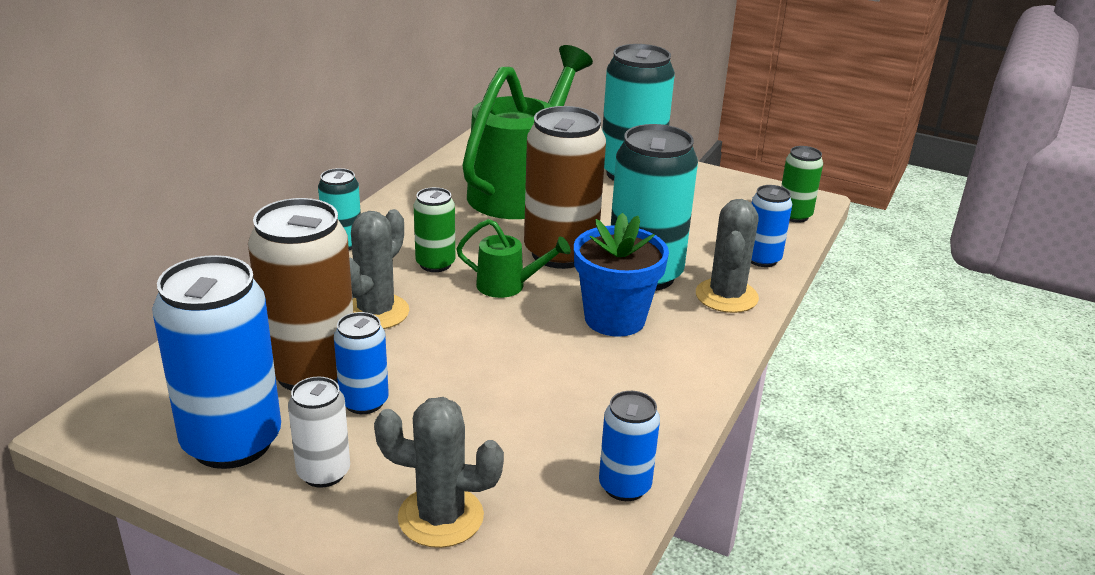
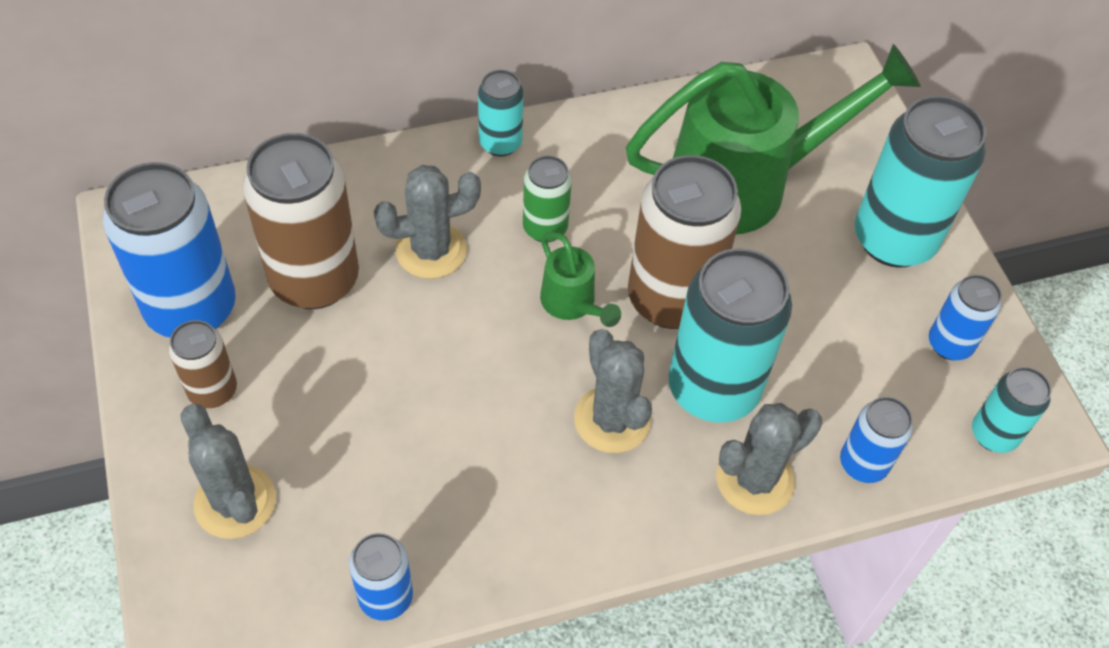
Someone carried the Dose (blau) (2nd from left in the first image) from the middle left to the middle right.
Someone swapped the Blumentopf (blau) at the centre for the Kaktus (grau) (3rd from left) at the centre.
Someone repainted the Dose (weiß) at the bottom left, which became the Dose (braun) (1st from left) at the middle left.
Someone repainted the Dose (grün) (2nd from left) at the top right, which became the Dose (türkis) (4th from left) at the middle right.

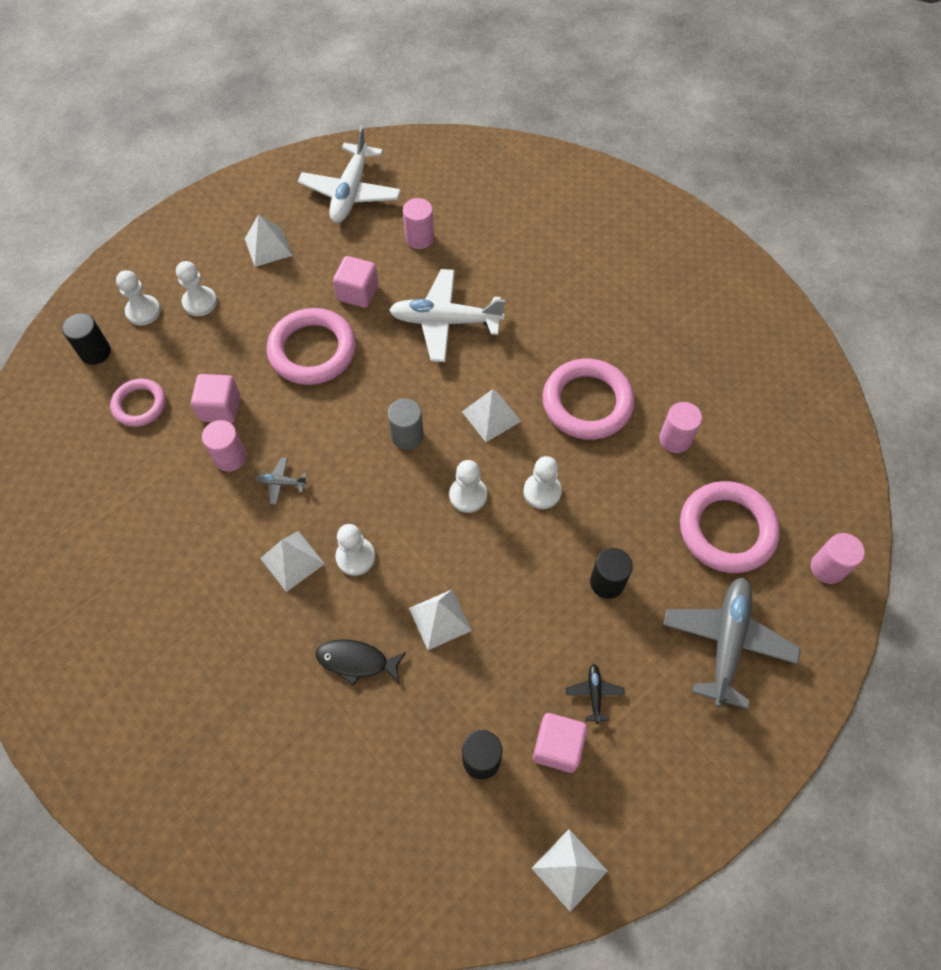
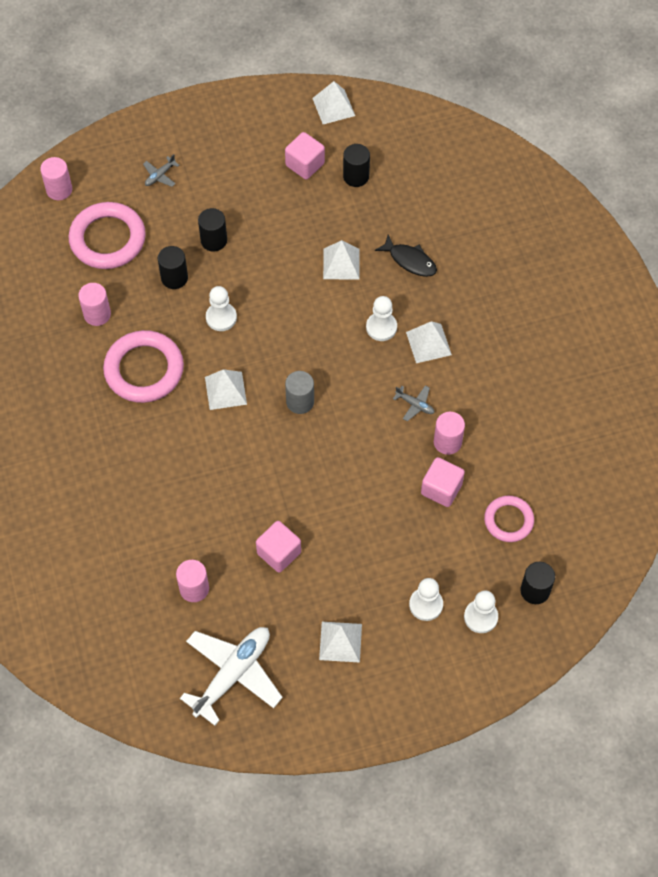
Someone took away the Ring (rosa) (2nd from left) at the middle left.
Someone took away the Flugzeug (weiß) (2nd from left) at the top centre.
Someone took away the Bauer (weiß) (4th from left) at the centre.
Someone took away the Flugzeug (schwarz) at the bottom centre.
Someone put down the Vollzylinder (schwarz) (1st from left) at the top left.
Someone scaled the Flugzeug (grau) (2nd from left in the first image) at the middle right by 0.43.

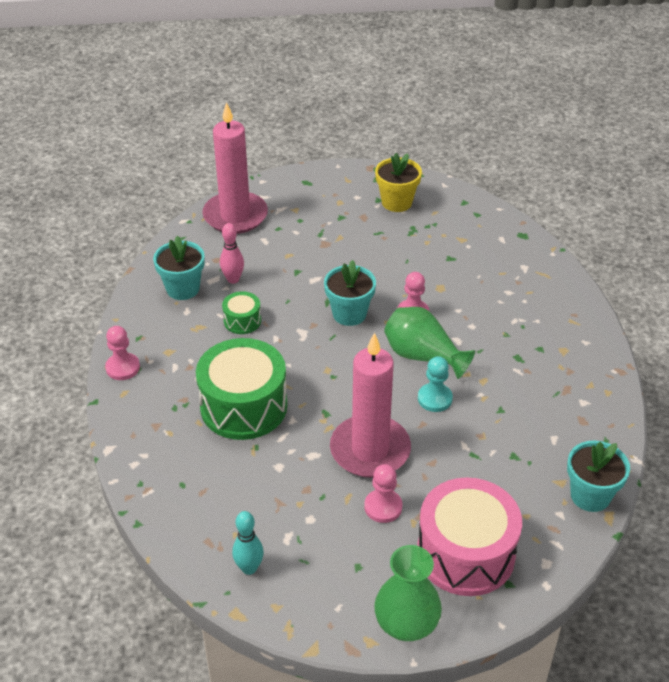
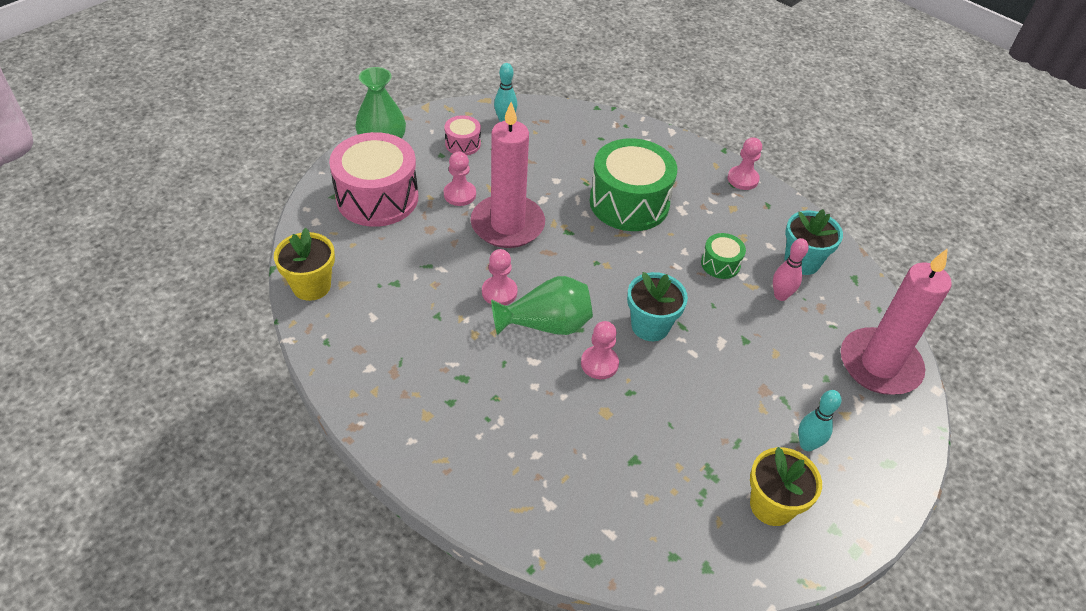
Someone put down the Trommel (rosa) (2nd from left) at the top centre.
Someone put down the Bowlingkegel (türkis) (2nd from left) at the bottom right.
Someone repainted the Bauer (türkis) at the centre, which became the Bauer (rosa) (2nd from left) at the centre.
Someone repainted the Blumentopf (türkis) (3rd from left) at the bottom right, which became the Blumentopf (gelb) (1st from left) at the middle left.

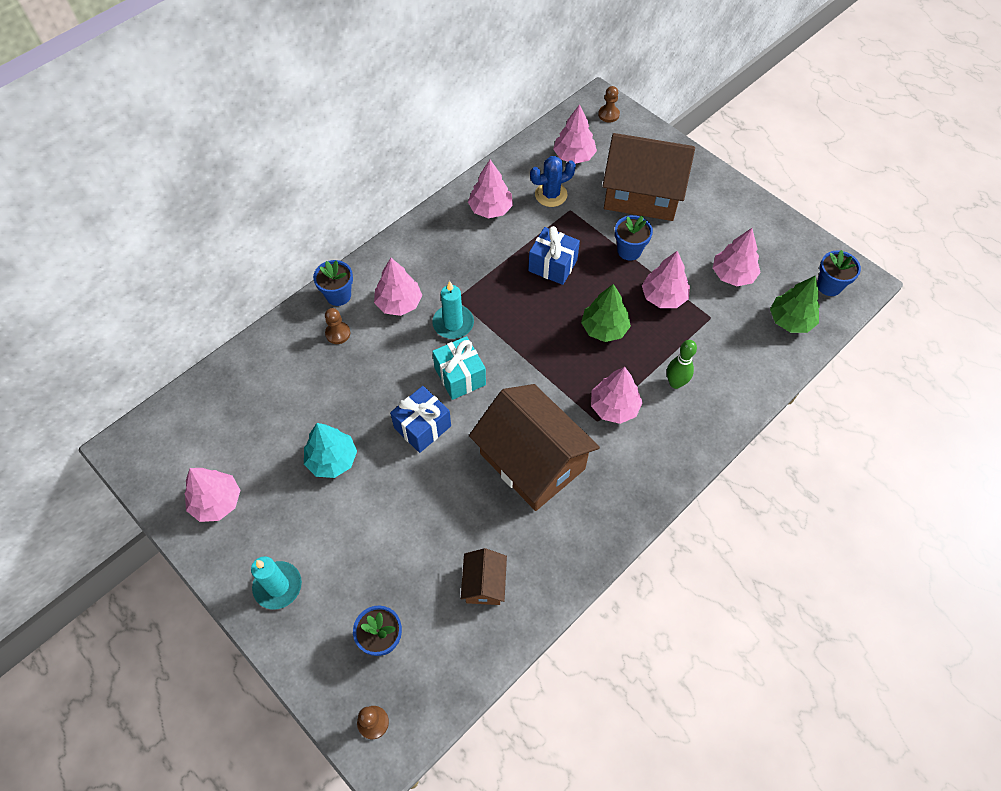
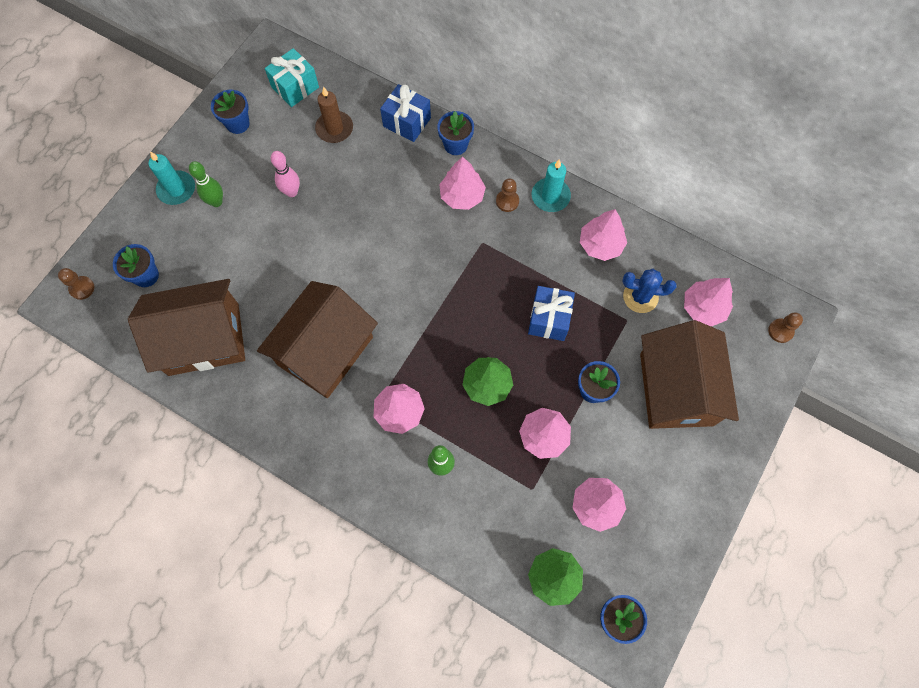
Someone put down the Bowlingkegel (grün) (1st from left) at the top left.
Someone put down the Kerze (braun) at the top centre.
Someone carried the Bauer (braun) (1st from left in the first image) from the centre to the top centre.
Someone carried the Geschenk (blau) (1st from left) from the centre to the top centre.
Someone carried the Kerze (türkis) (2nd from left) from the centre to the top centre.
Someone carried the Geschenk (türkis) from the centre to the top left.
Someone swapped the Baum (rosa) (1st from left) at the middle left for the Blumentopf (blau) (2nd from left) at the top left.
Someone swapped the Baum (türkis) at the middle left for the Bowlingkegel (rosa) at the top left.
Someone rotated the Kaktus (blau) at the top centre by 45 degrees counterclockwise.
Someone scaled the Haus (braun) (1st from left) at the bottom centre by 2.17.

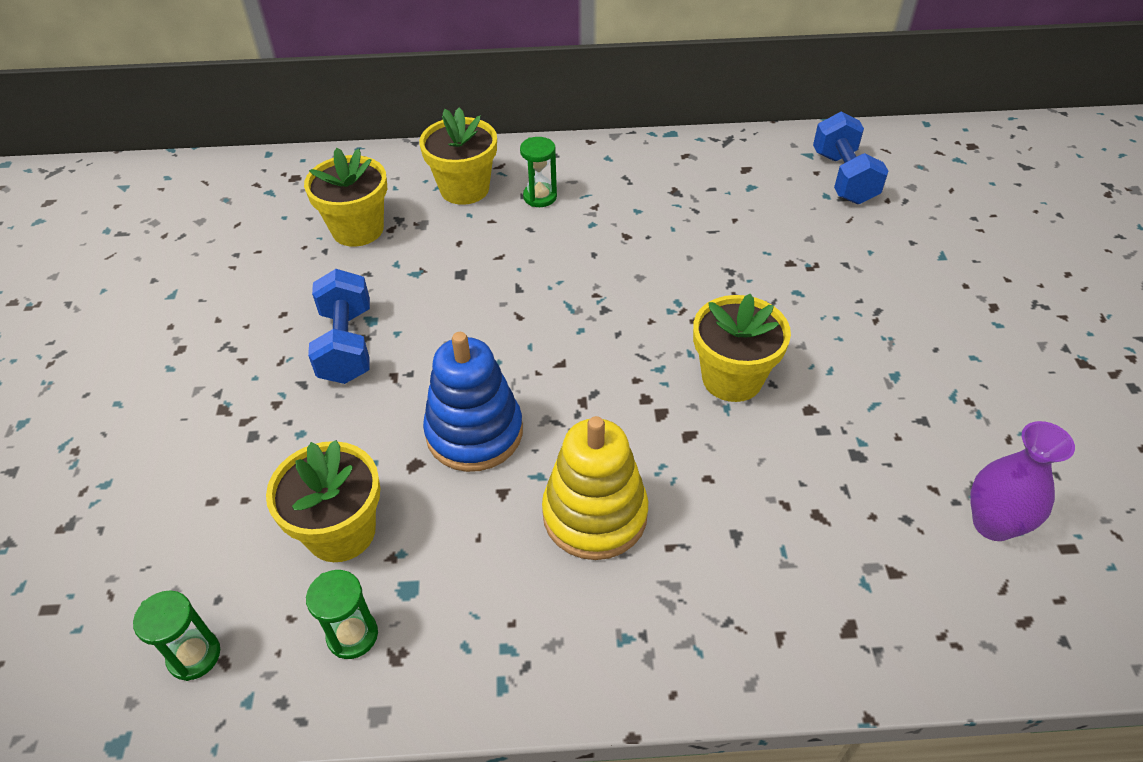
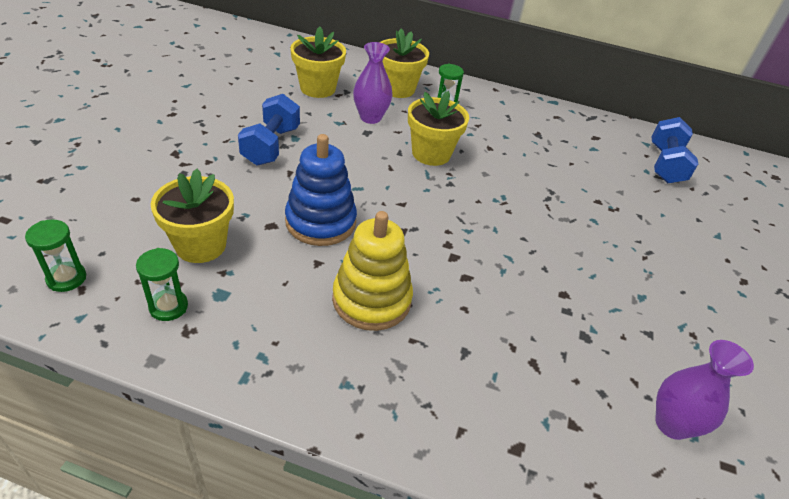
Someone put down the Vase (lila) (1st from left) at the top centre.
Someone carried the Blumentopf (gelb) (4th from left) from the centre to the top centre.

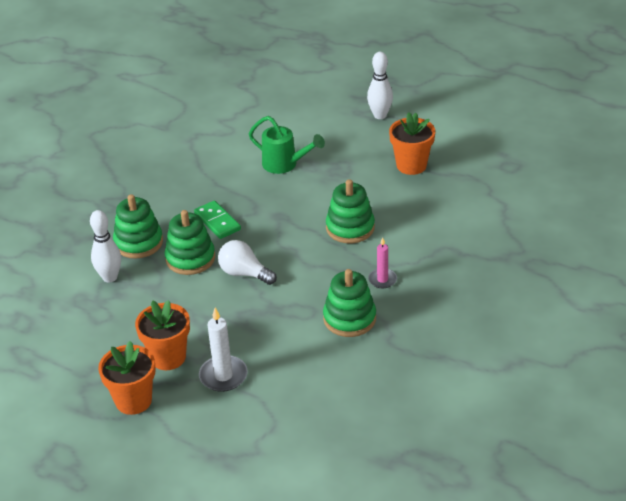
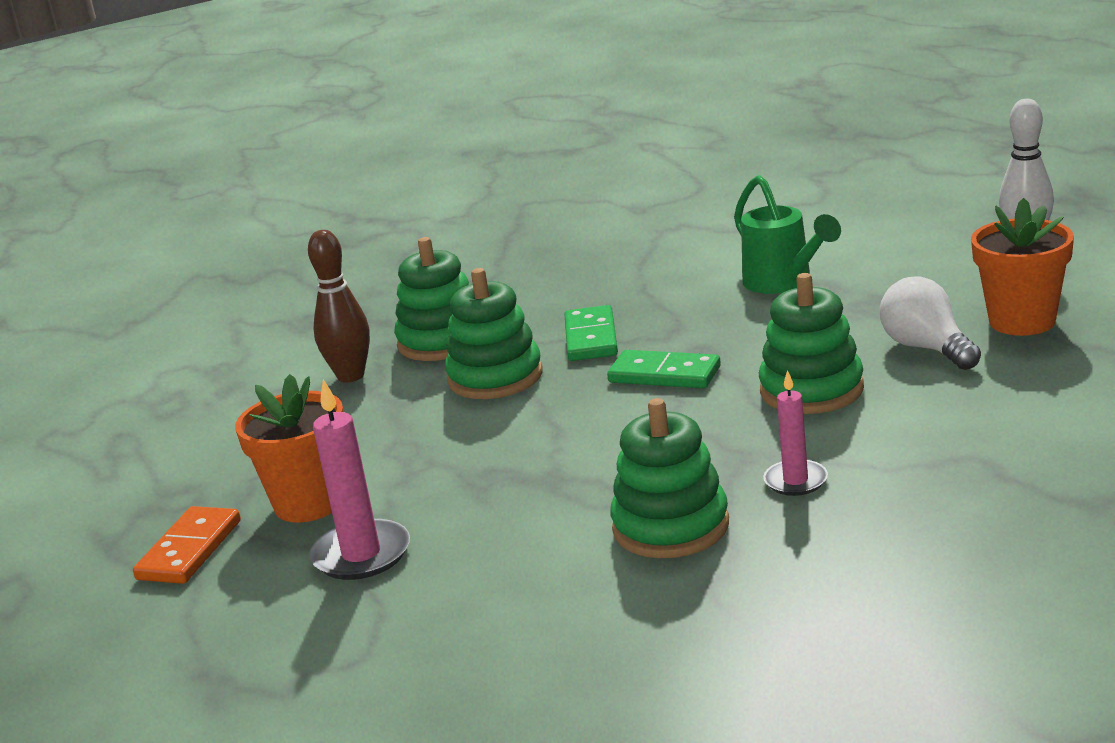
Someone put down the Dominostein (grün) (2nd from left) at the centre.
Someone carried the Glühbirne (weiß) from the centre to the middle right.
Someone swapped the Blumentopf (orange) (1st from left) at the bottom left for the Dominostein (orange) at the bottom left.
Someone repainted the Bowlingkegel (weiß) (1st from left) at the middle left, which became the Bowlingkegel (braun) at the middle left.
Someone repainted the Kerze (weiß) at the bottom centre, which became the Kerze (rosa) (1st from left) at the middle left.

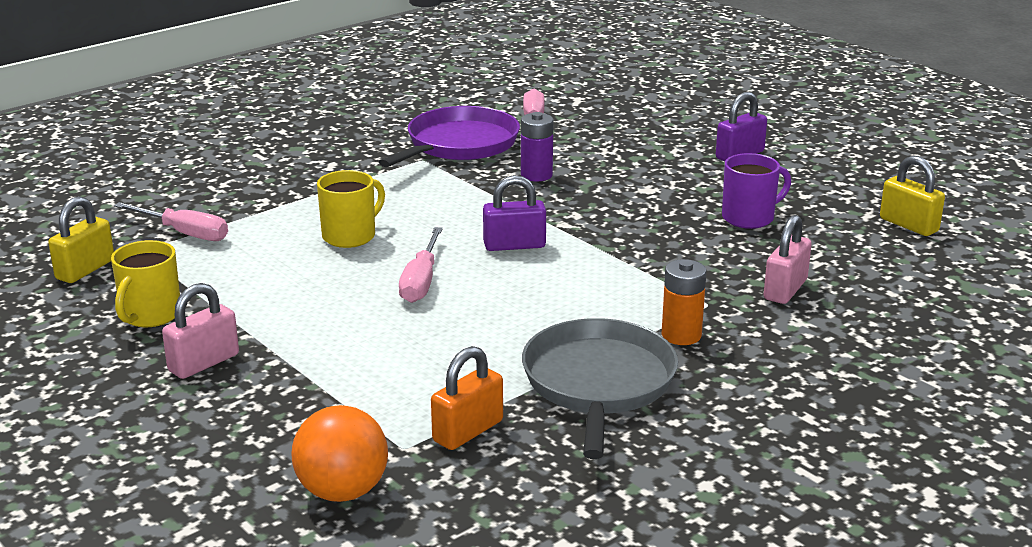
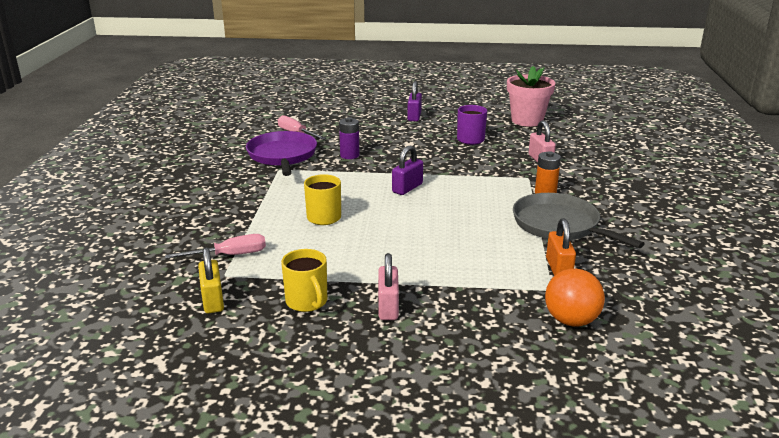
Someone took away the Schraubenzieher (rosa) (2nd from left) at the centre.
Someone swapped the Vorhängeschloss (gelb) (2nd from left) at the middle right for the Blumentopf (rosa) at the top right.

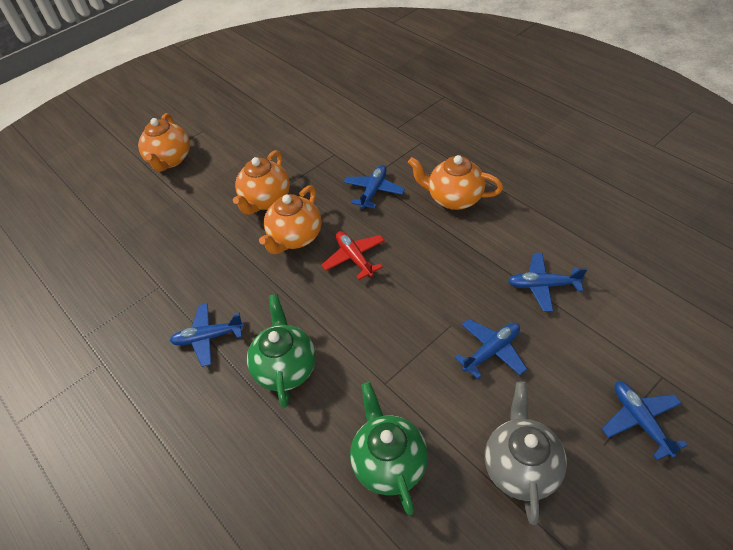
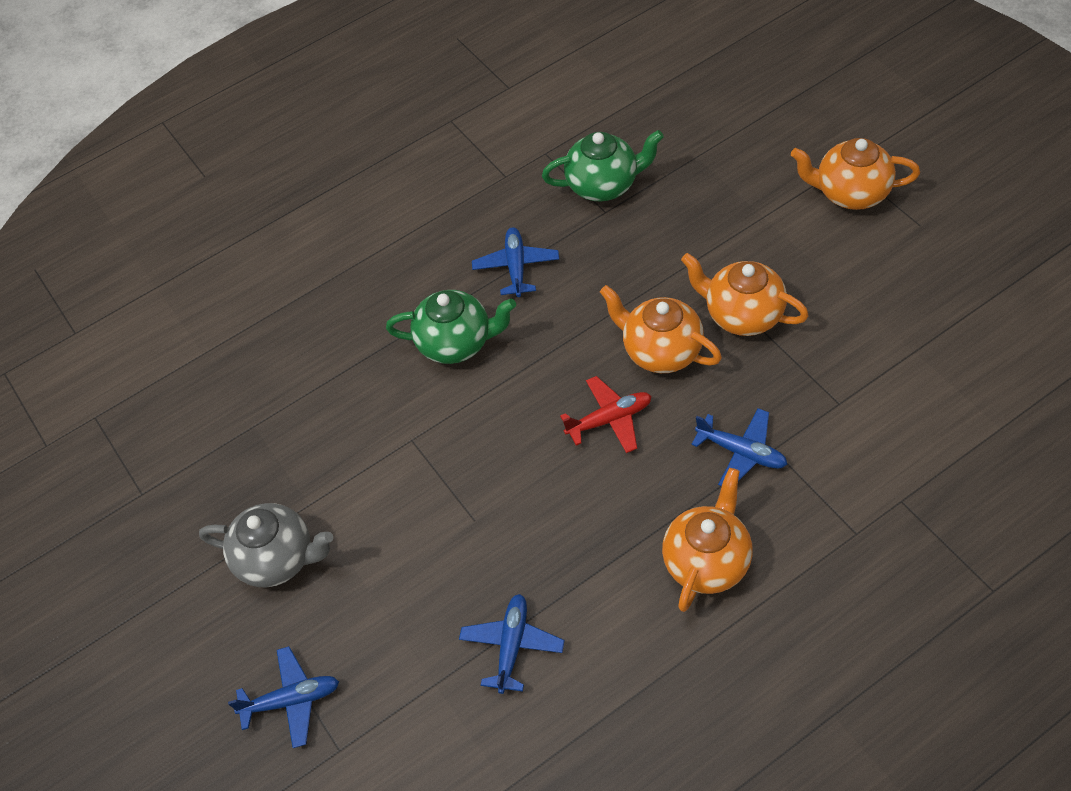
Someone took away the Flugzeug (blau) (3rd from left) at the middle right.
Someone carried the Teekanne (grün) (2nd from left) from the bottom centre to the top centre.

